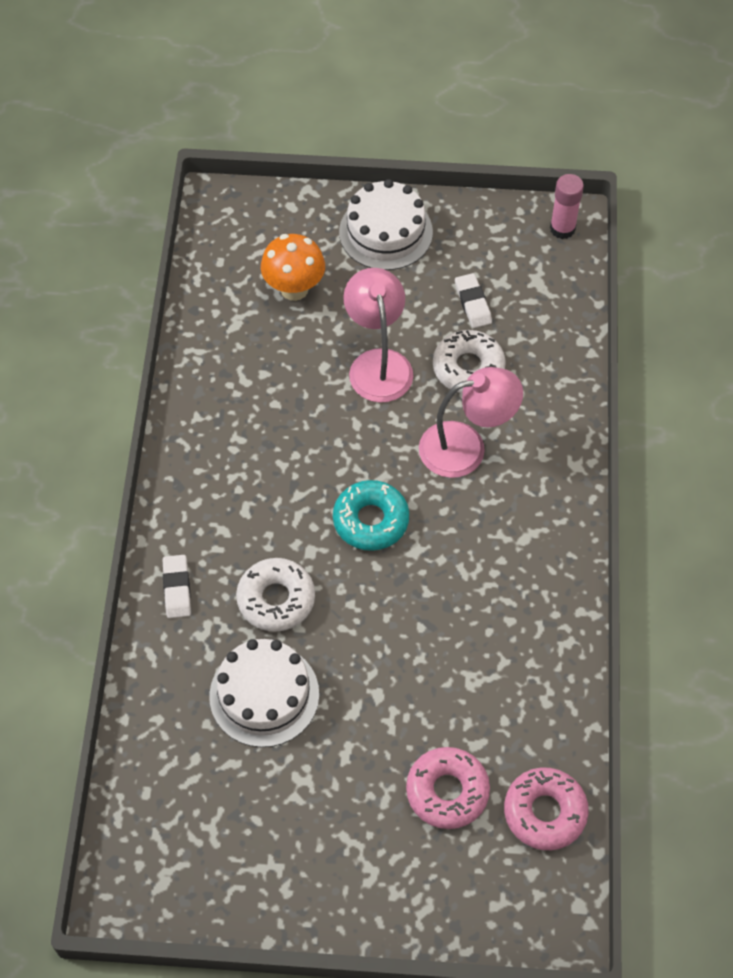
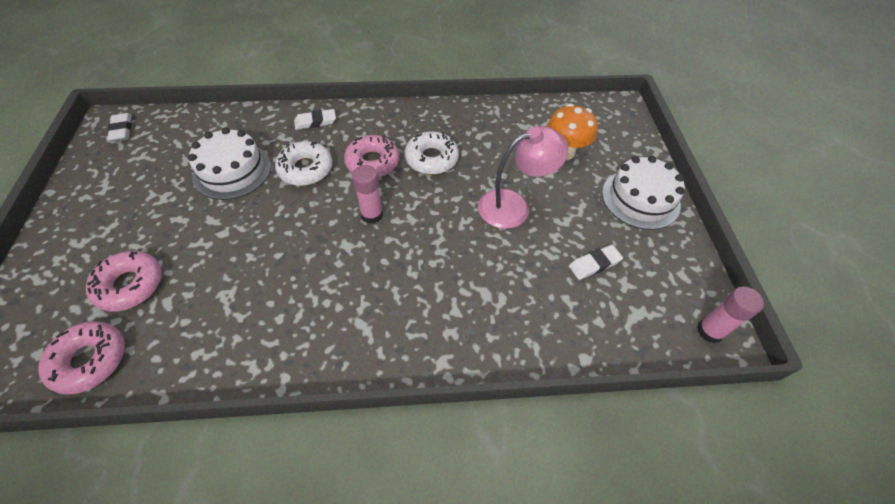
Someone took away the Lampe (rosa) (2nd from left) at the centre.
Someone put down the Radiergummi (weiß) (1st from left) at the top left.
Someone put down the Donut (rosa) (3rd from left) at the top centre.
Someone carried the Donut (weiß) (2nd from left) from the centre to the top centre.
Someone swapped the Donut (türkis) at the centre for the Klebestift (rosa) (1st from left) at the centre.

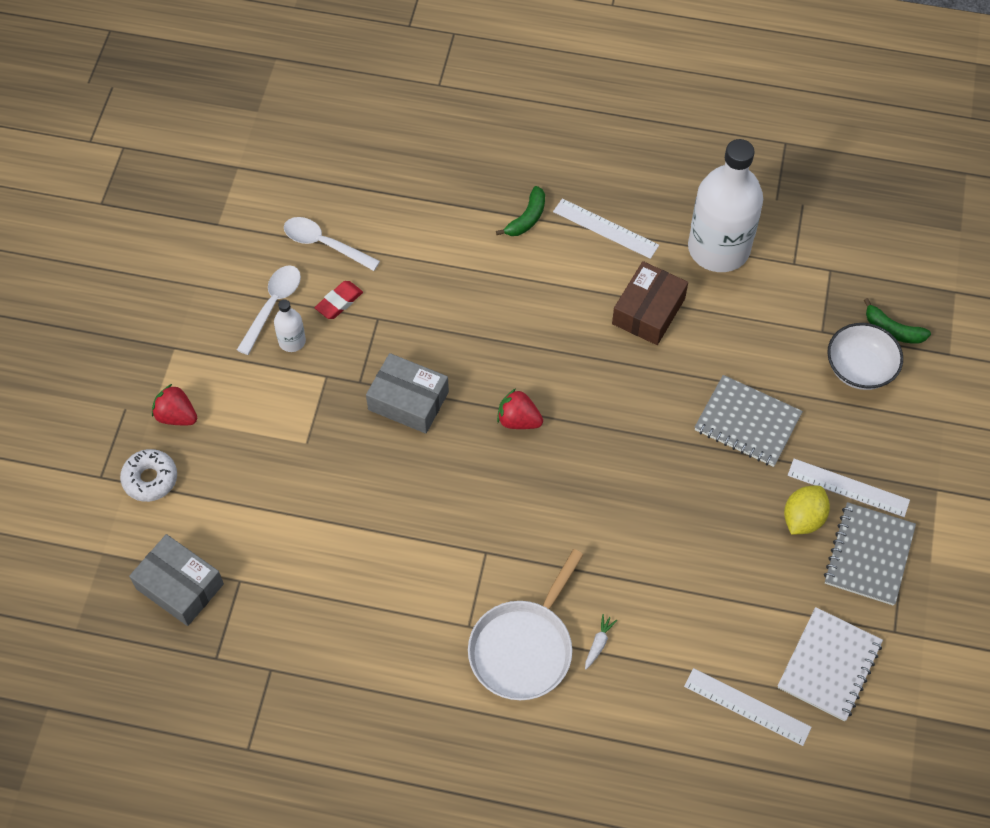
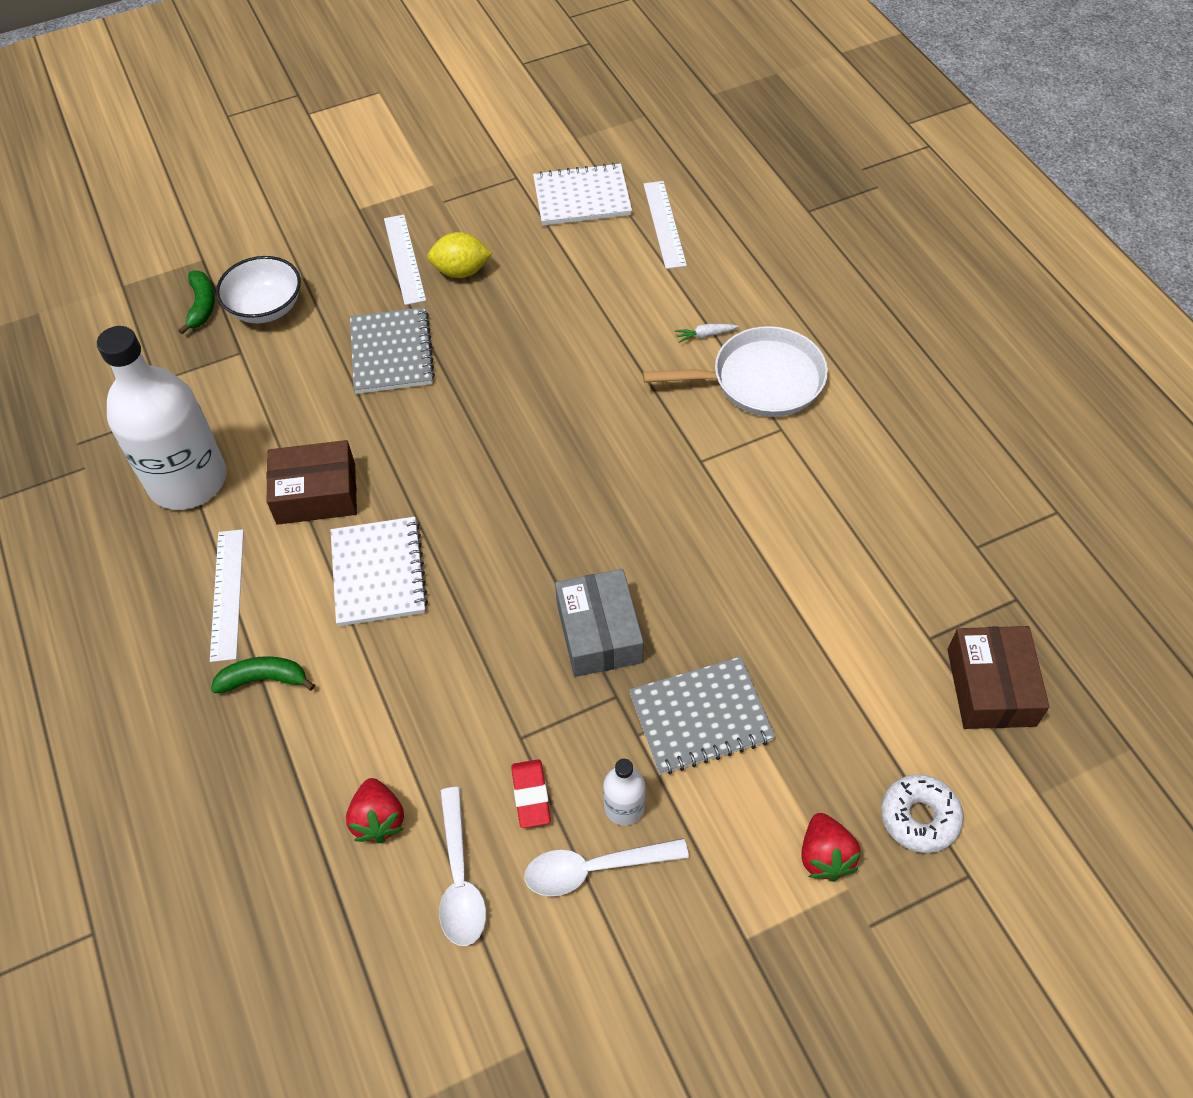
Someone put down the Notizbuch (weiß) (1st from left) at the middle left.
Someone carried the Erdbeere (rot) (2nd from left in the first image) from the centre to the bottom left.
Someone carried the Notizbuch (grau) (2nd from left) from the bottom right to the centre.
Someone repainted the Schachtel (grau) (1st from left) at the bottom left, which became the Schachtel (braun) (2nd from left) at the middle right.
Someone rotated the Radiergummi (rot) at the centre by 75 degrees clockwise.

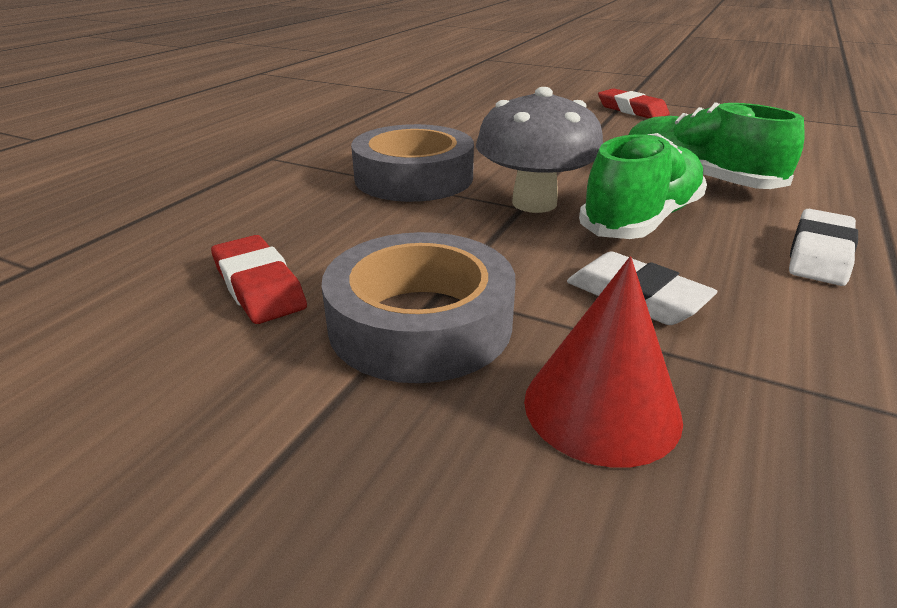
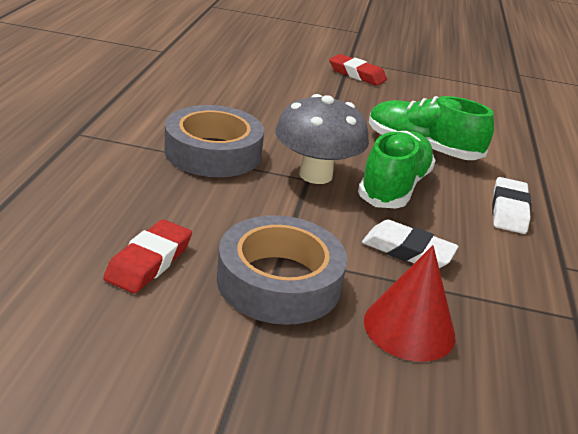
Someone rotated the Radiergummi (rot) (1st from left) at the middle left by 75 degrees clockwise.

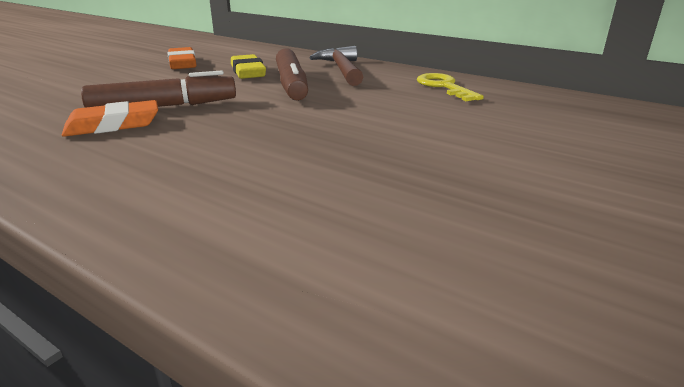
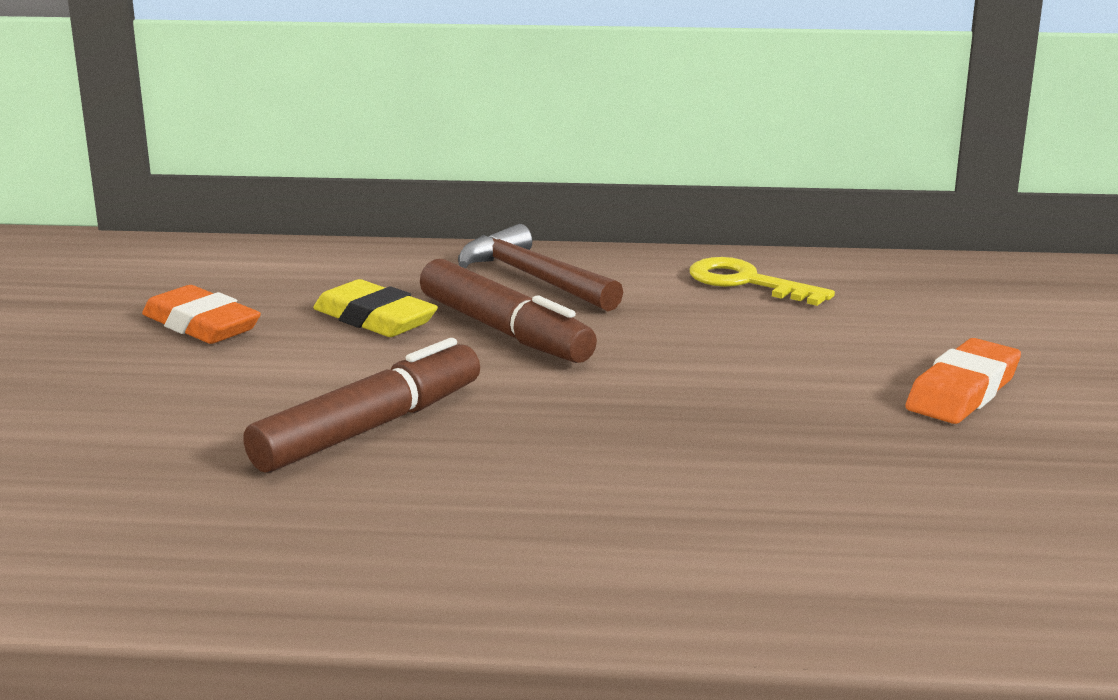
Someone carried the Radiergummi (orange) (1st from left in the first image) from the top left to the middle right.

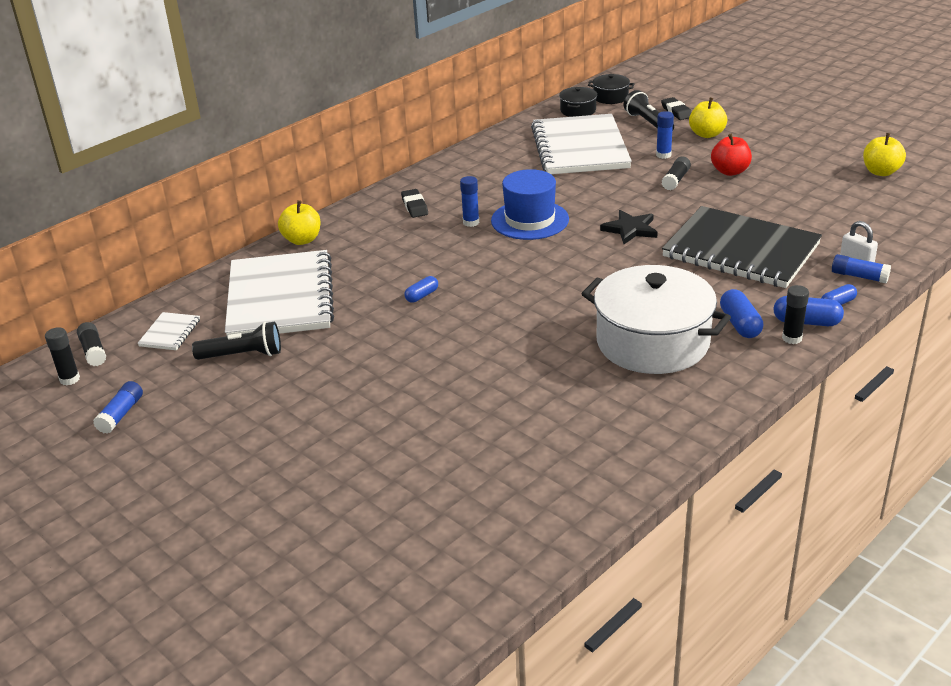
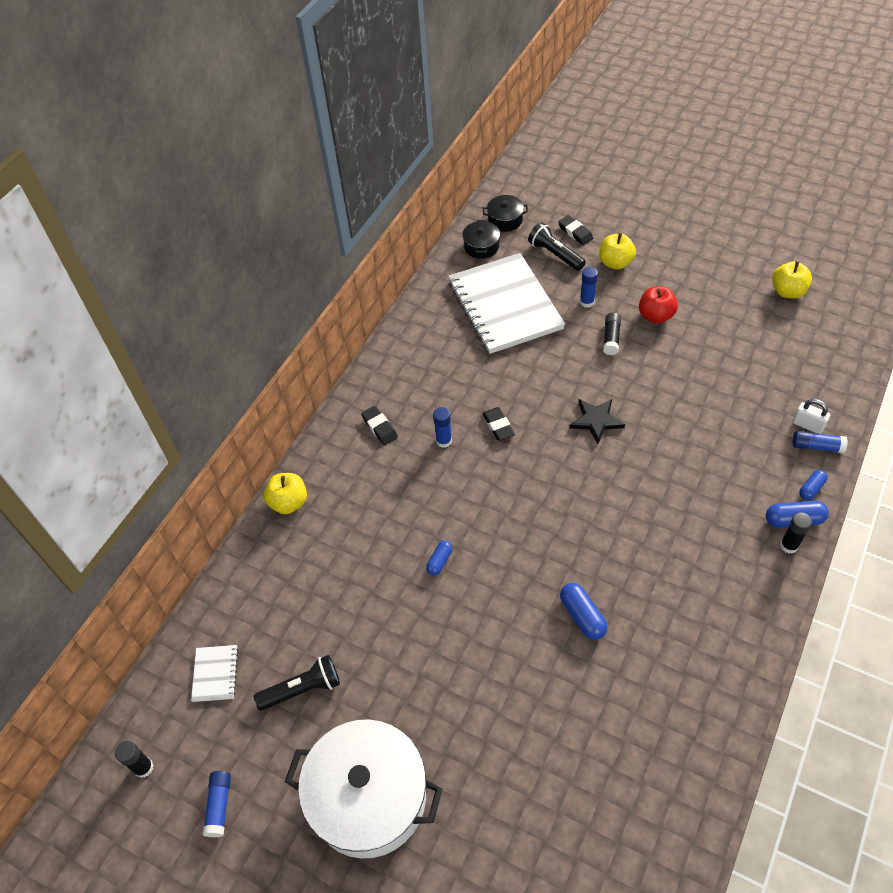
Someone took away the Klebestift (schwarz) (2nd from left) at the middle left.
Someone took away the Notizbuch (weiß) (2nd from left) at the middle left.
Someone took away the Notizbuch (schwarz) at the middle right.
Someone carried the Kochtopf (weiß) from the middle right to the bottom centre.
Someone carried the Kapsel (blau) (2nd from left) from the middle right to the bottom centre.
Someone swapped the Hut (blau) at the top centre for the Radiergummi (schwarz) (2nd from left) at the centre.

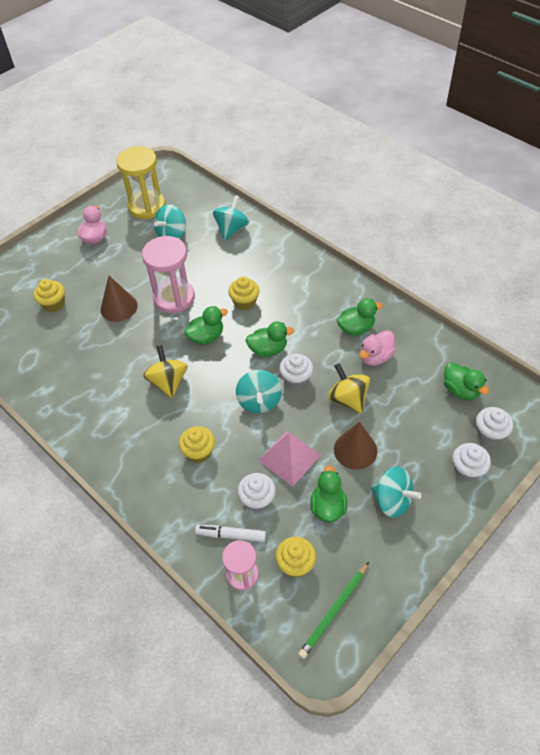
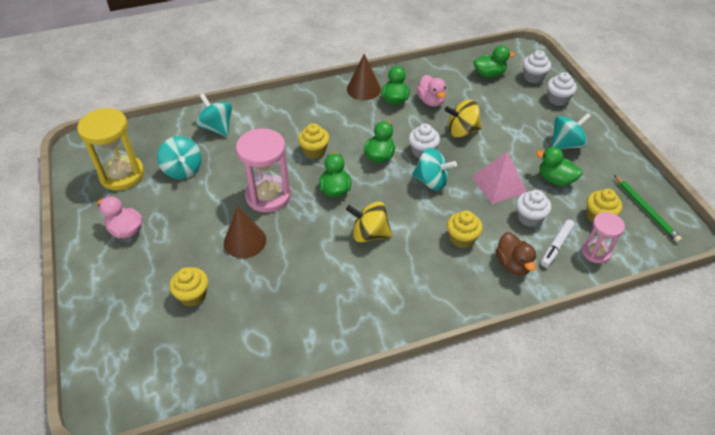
Someone put down the Ente (braun) at the middle right.
Someone carried the Kegel (braun) (2nd from left) from the centre to the top centre.

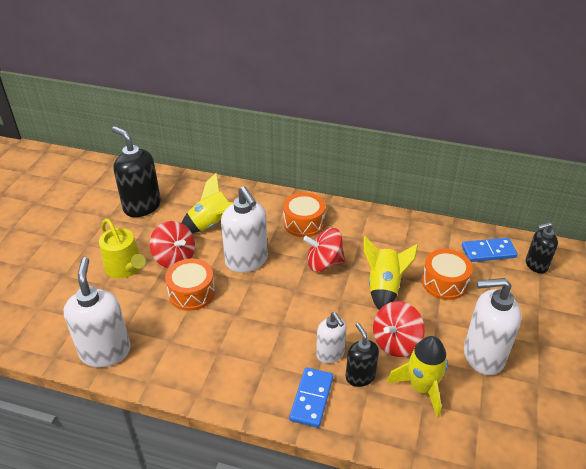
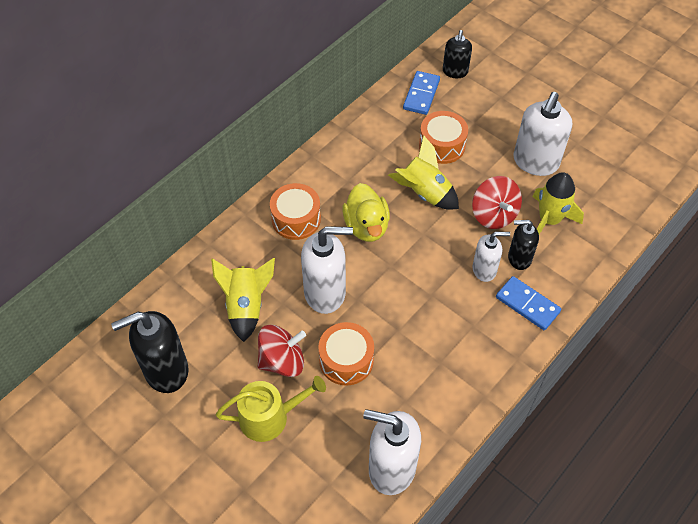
Someone swapped the Kreisel (rot) (2nd from left) at the centre for the Ente (gelb) at the centre.

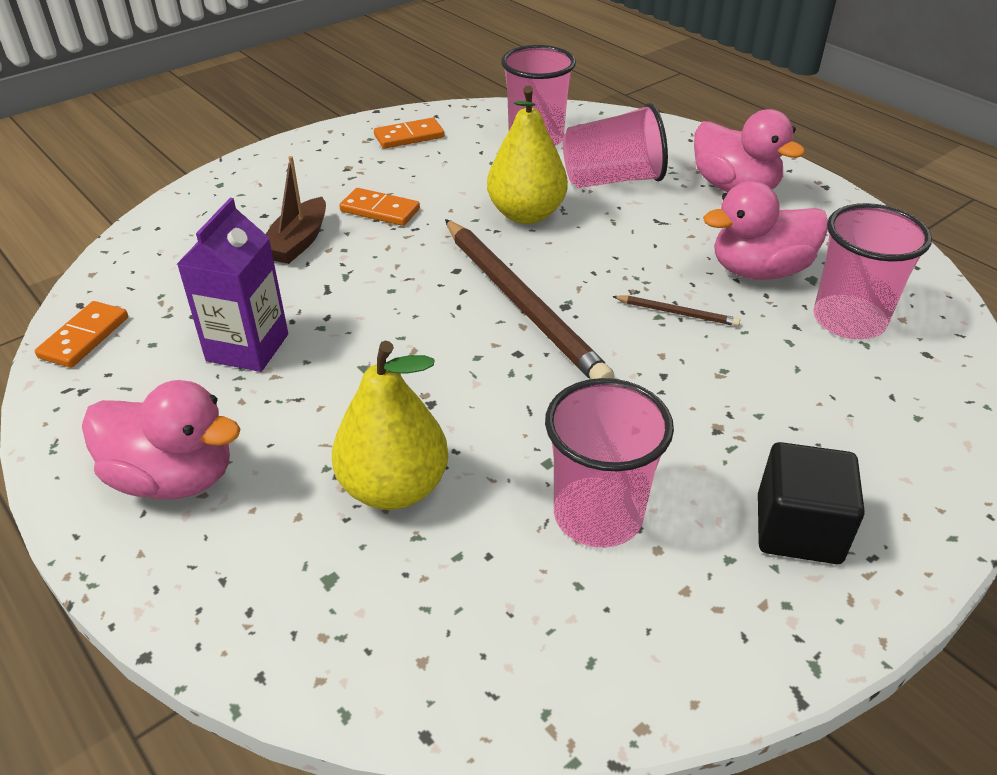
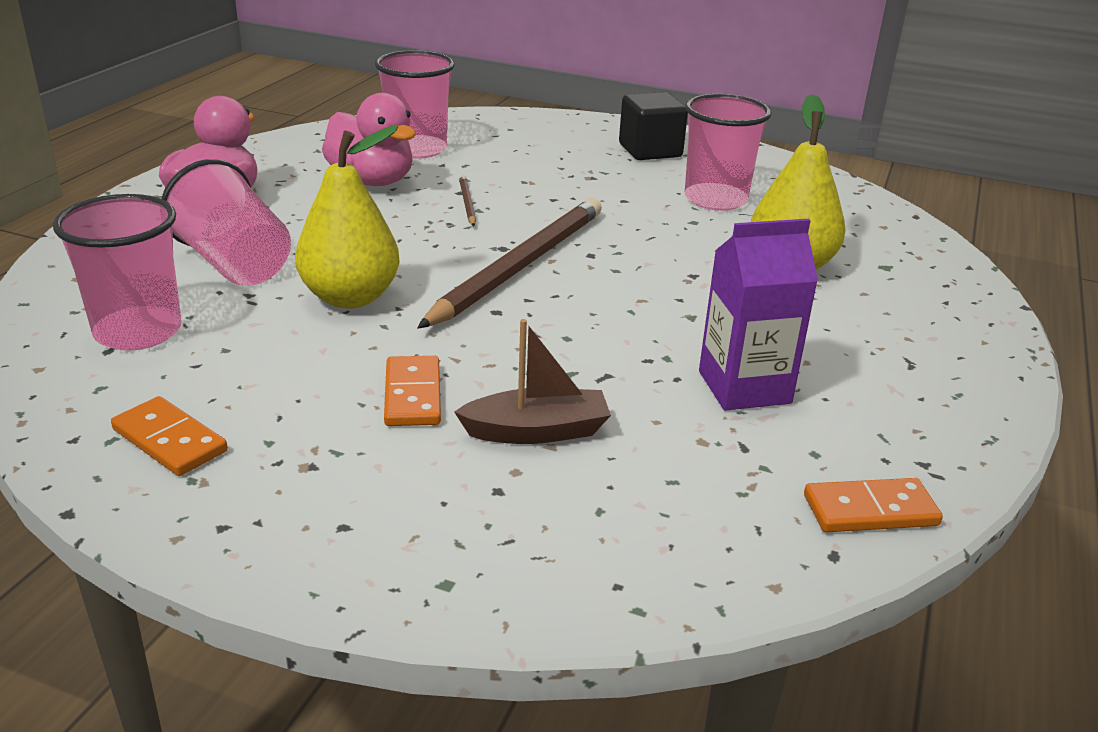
Someone took away the Ente (rosa) (1st from left) at the middle left.

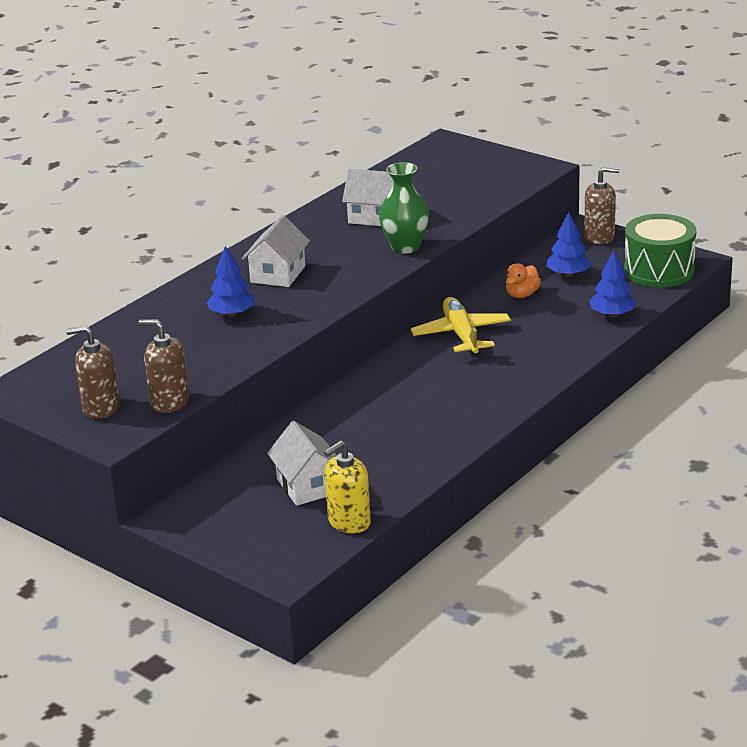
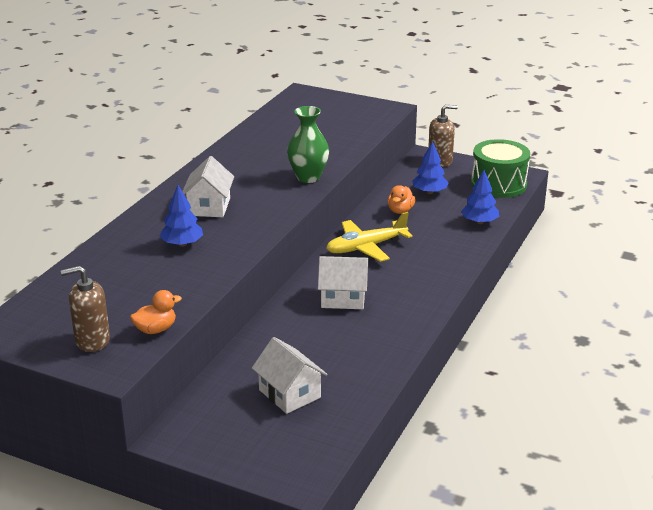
Someone took away the Seifenspender (gelb) at the centre.
Someone carried the Haus (weiß) (3rd from left) from the top centre to the centre.
Someone swapped the Seifenspender (braun) (2nd from left) at the middle left for the Ente (orange) (1st from left) at the middle left.
Someone rotated the Flugzeug (gelb) at the centre by 90 degrees counterclockwise.

